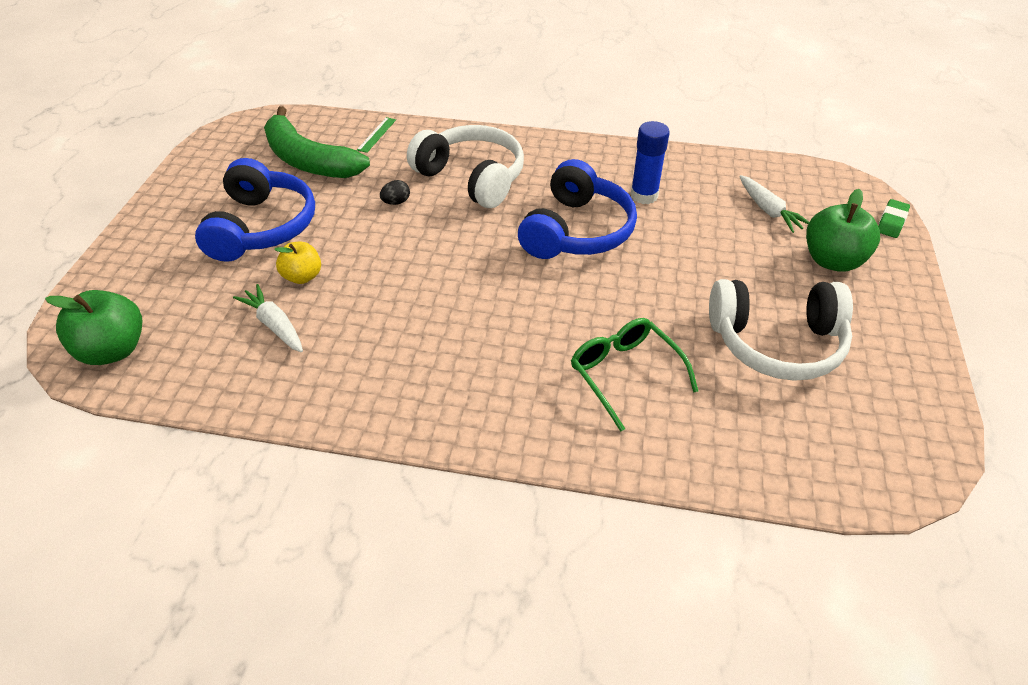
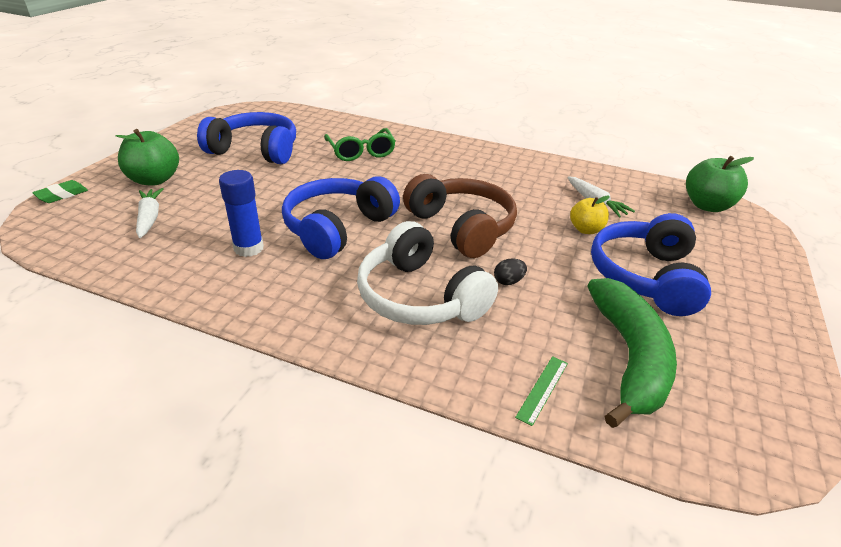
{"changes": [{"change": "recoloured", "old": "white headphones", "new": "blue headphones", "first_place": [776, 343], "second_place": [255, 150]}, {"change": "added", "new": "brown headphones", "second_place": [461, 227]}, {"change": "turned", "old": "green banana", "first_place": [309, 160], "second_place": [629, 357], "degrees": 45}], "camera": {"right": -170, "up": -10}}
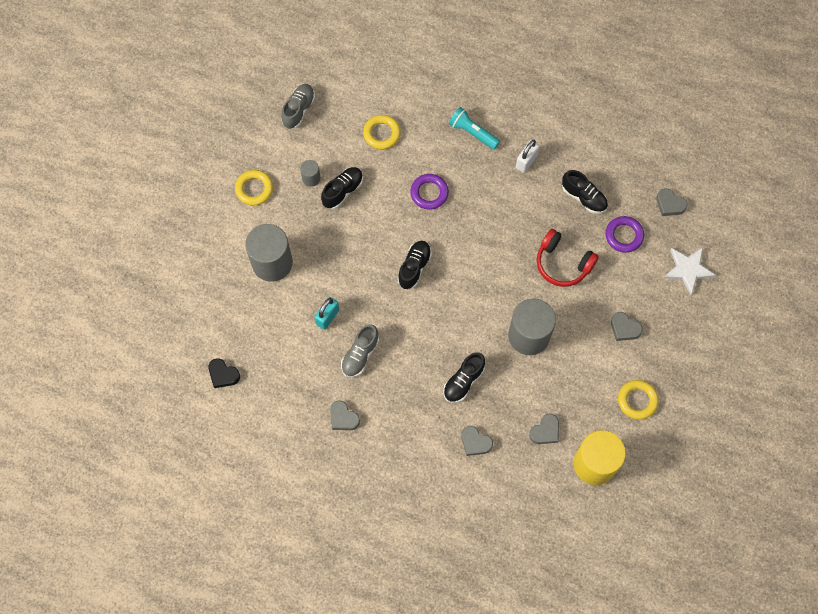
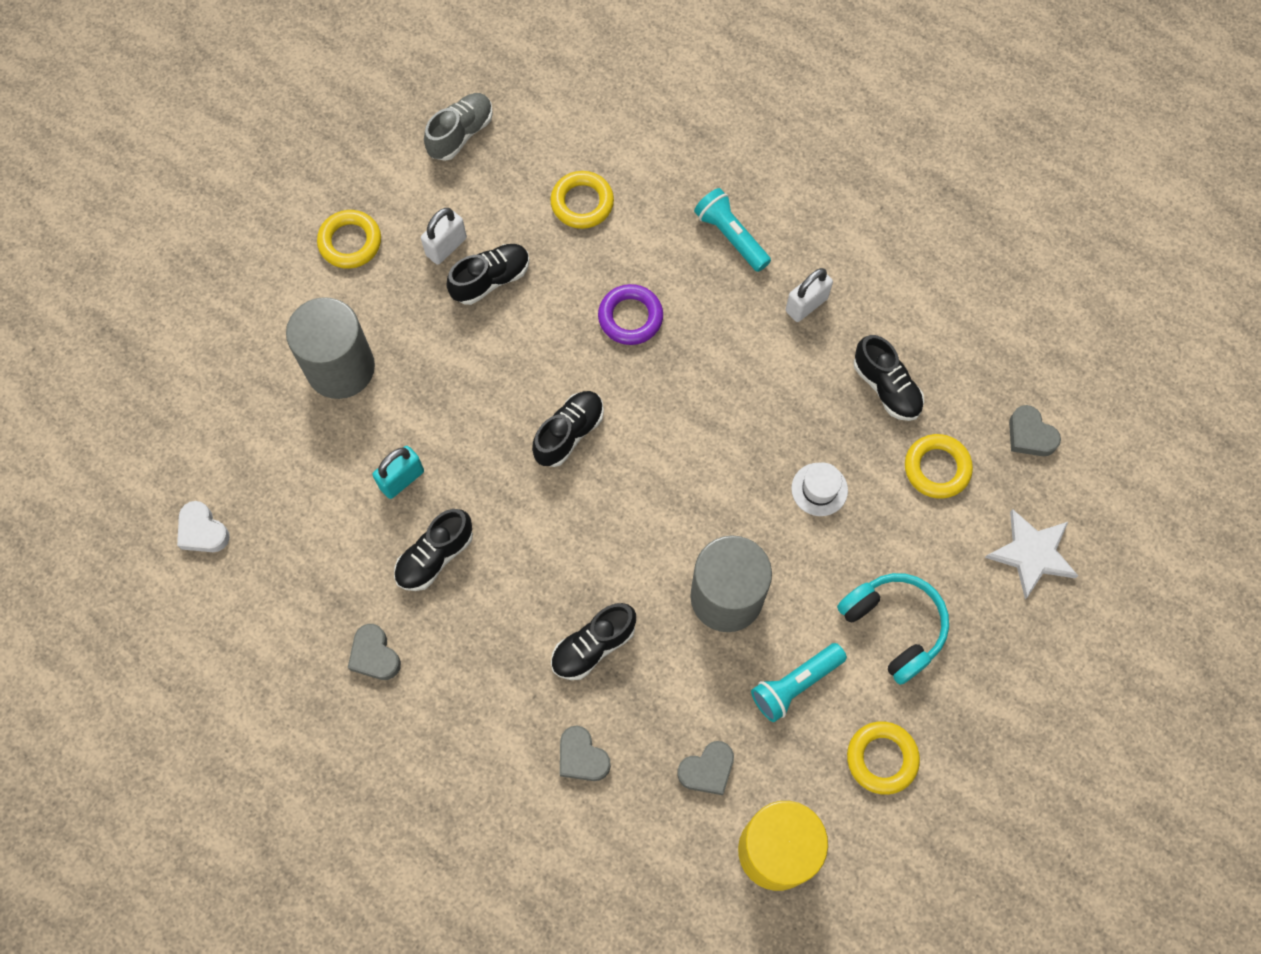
{"changes": [{"change": "recoloured", "old": "black heart", "new": "white heart", "first_place": [223, 375], "second_place": [202, 531]}, {"change": "recoloured", "old": "grey shoe", "new": "black shoe", "first_place": [360, 355], "second_place": [435, 557]}, {"change": "replaced", "old": "grey cylinder", "new": "white padlock", "first_place": [311, 178], "second_place": [446, 247]}, {"change": "added", "new": "turquoise flashlight", "second_place": [795, 684]}, {"change": "replaced", "old": "red headphones", "new": "white hat", "first_place": [563, 263], "second_place": [819, 489]}, {"change": "replaced", "old": "grey heart", "new": "turquoise headphones", "first_place": [624, 328], "second_place": [894, 627]}, {"change": "recoloured", "old": "purple ring", "new": "yellow ring", "first_place": [624, 236], "second_place": [937, 468]}], "camera": {"right": 15, "up": 0}}
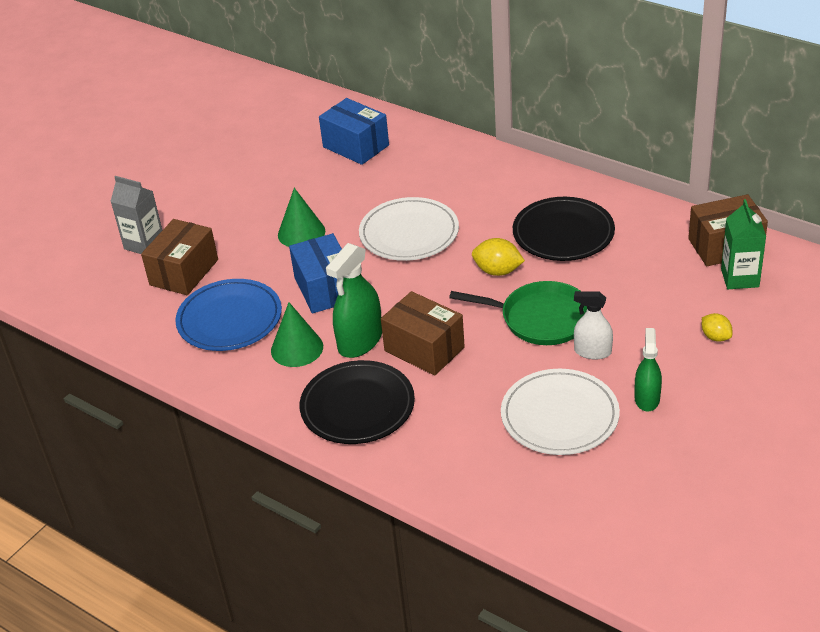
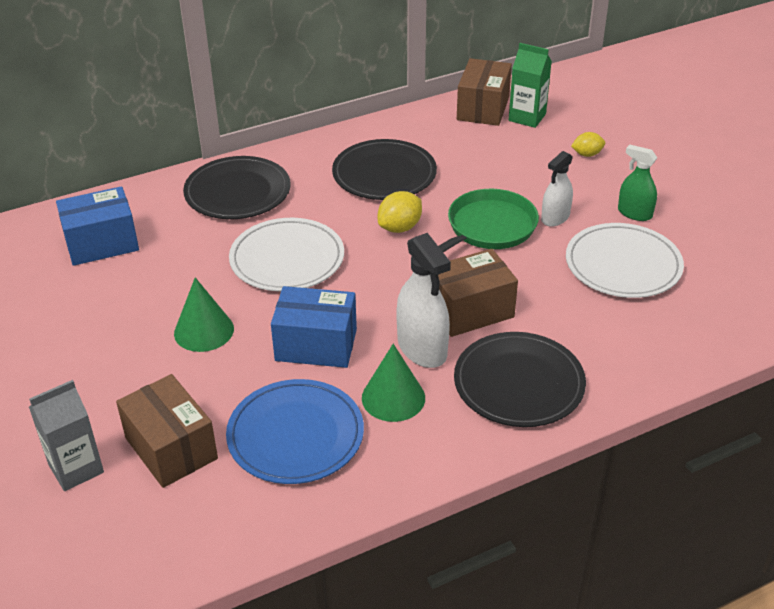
{"changes": [{"change": "added", "new": "black plate", "second_place": [237, 192]}, {"change": "recoloured", "old": "green spray bottle", "new": "white spray bottle", "first_place": [360, 341], "second_place": [422, 348]}], "camera": {"right": -65, "up": 0}}
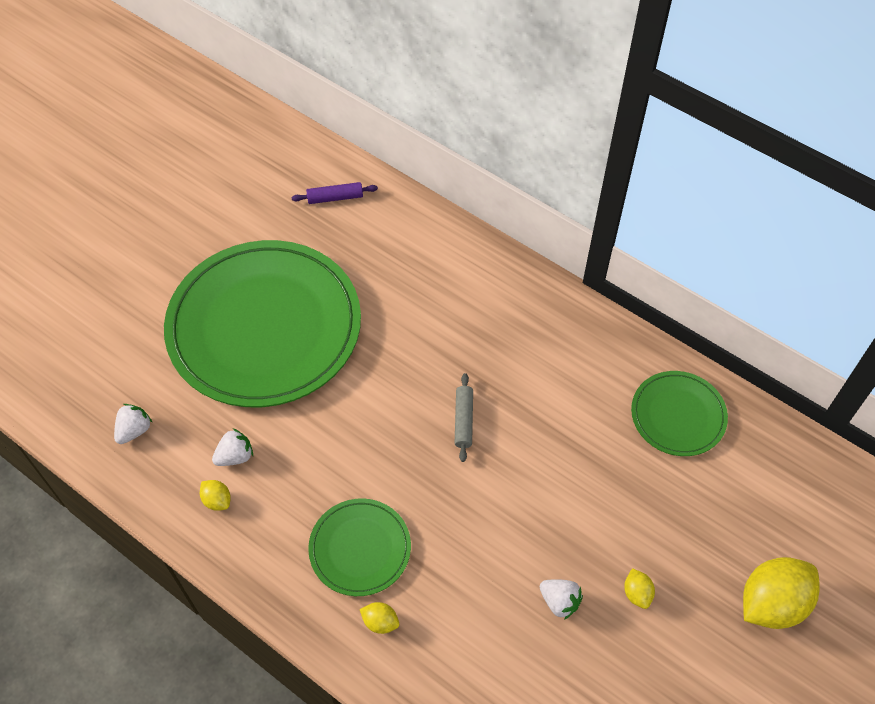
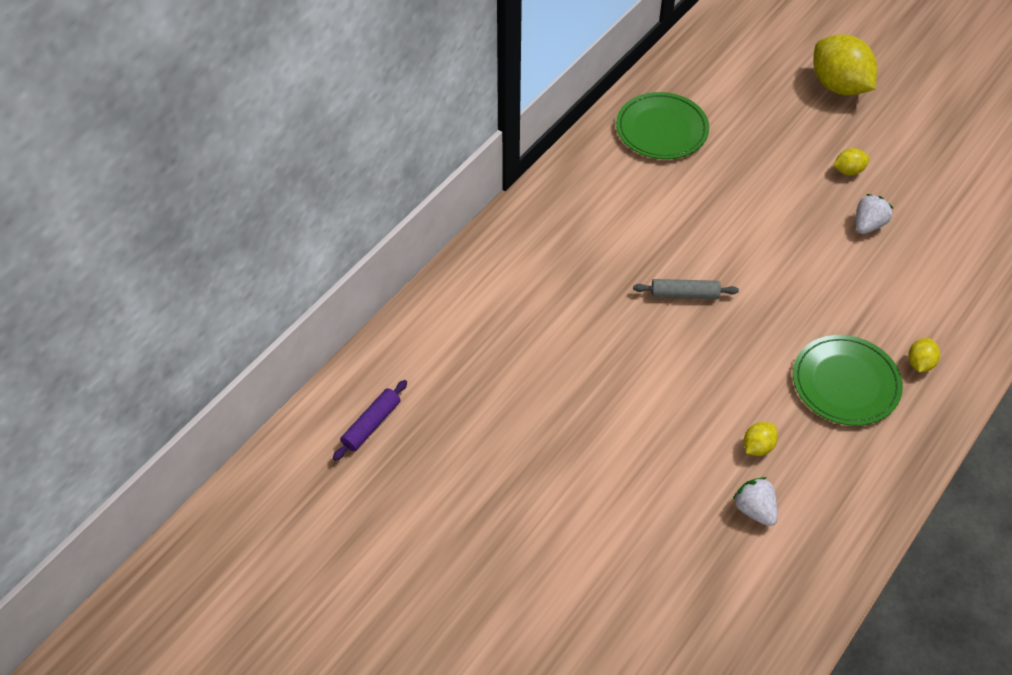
{"changes": [{"change": "turned", "old": "purple rolling pin", "first_place": [335, 197], "second_place": [371, 424], "degrees": 45}, {"change": "moved", "old": "yellow lemon", "first_place": [217, 500], "second_place": [758, 447]}, {"change": "removed", "old": "white strawberry", "first_place": [134, 430]}, {"change": "removed", "old": "green plate", "first_place": [264, 327]}], "camera": {"right": -90, "up": -5}}
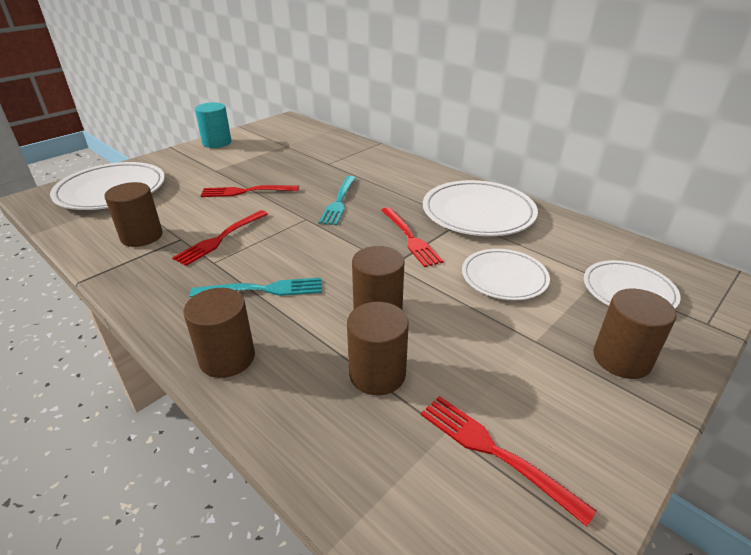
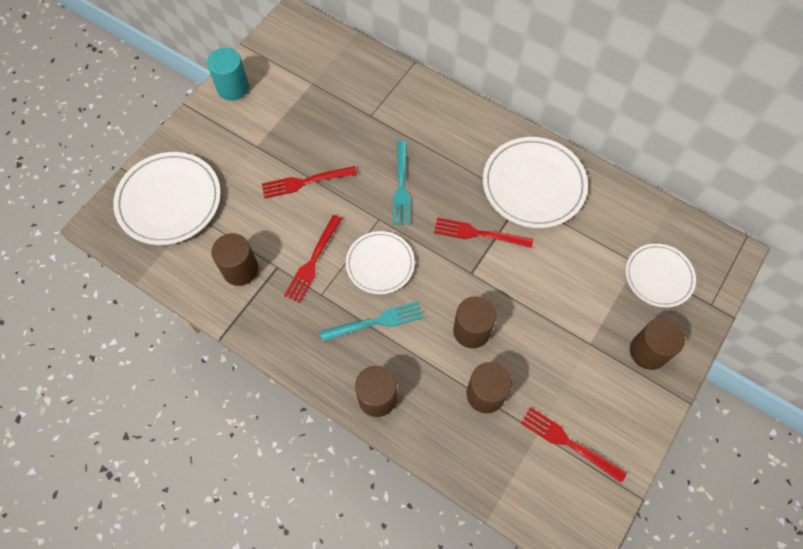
{"changes": [{"change": "moved", "old": "white plate", "first_place": [504, 277], "second_place": [380, 264]}, {"change": "turned", "old": "red fork", "first_place": [410, 238], "second_place": [479, 234], "degrees": 135}], "camera": {"right": -10, "up": 30}}
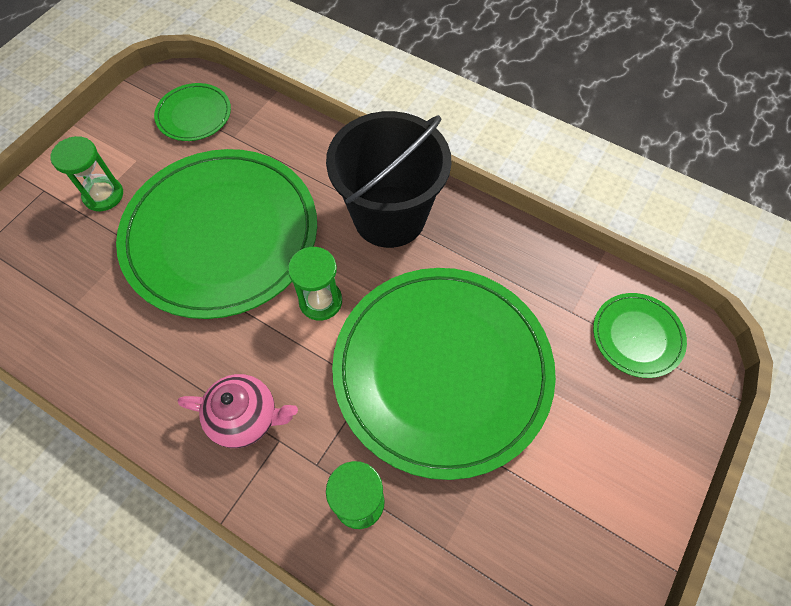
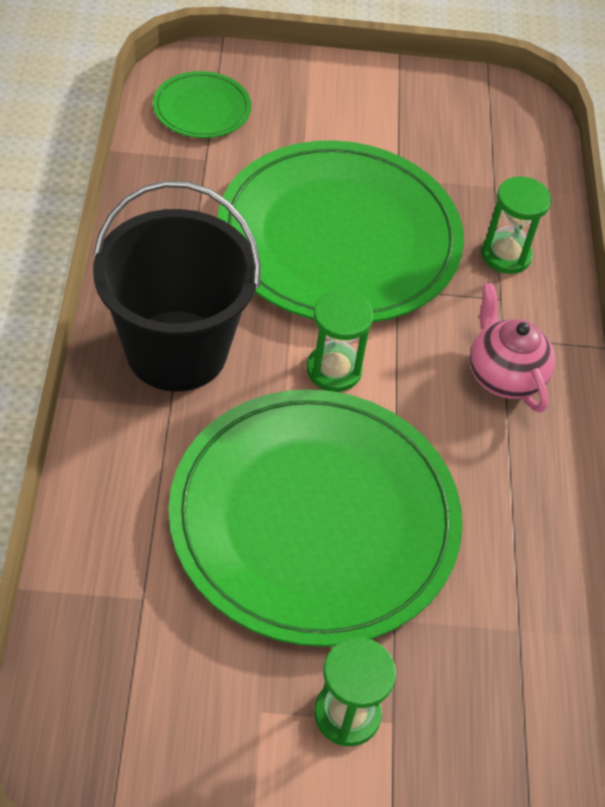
{"changes": [{"change": "removed", "old": "green plate", "first_place": [194, 114]}], "camera": {"right": -125, "up": -10}}
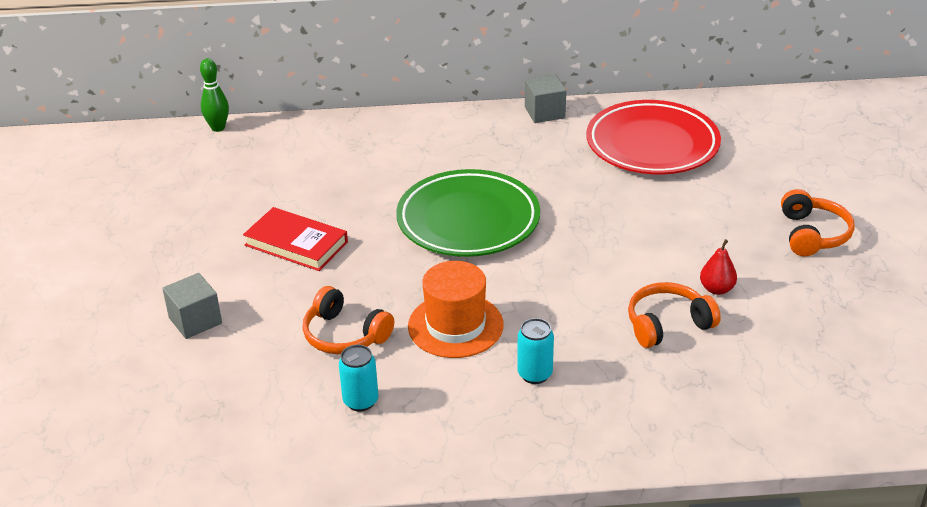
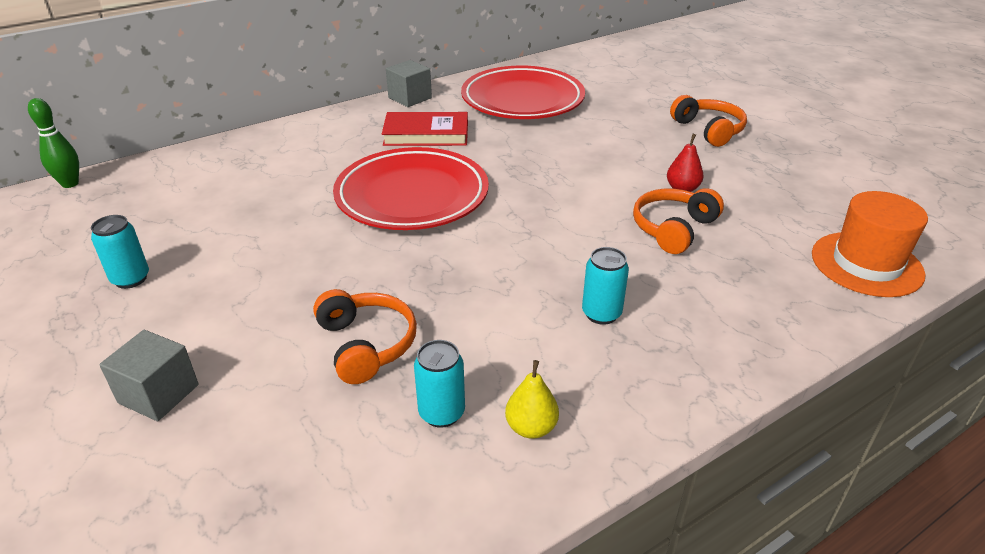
{"changes": [{"change": "added", "new": "turquoise can", "second_place": [131, 279]}, {"change": "turned", "old": "orange headphones", "first_place": [345, 335], "second_place": [366, 345], "degrees": -120}, {"change": "recoloured", "old": "green plate", "new": "red plate", "first_place": [468, 220], "second_place": [412, 196]}, {"change": "moved", "old": "red book", "first_place": [296, 244], "second_place": [426, 134]}, {"change": "added", "new": "yellow pear", "second_place": [531, 427]}, {"change": "moved", "old": "orange hat", "first_place": [455, 325], "second_place": [866, 264]}], "camera": {"right": -30, "up": 0}}
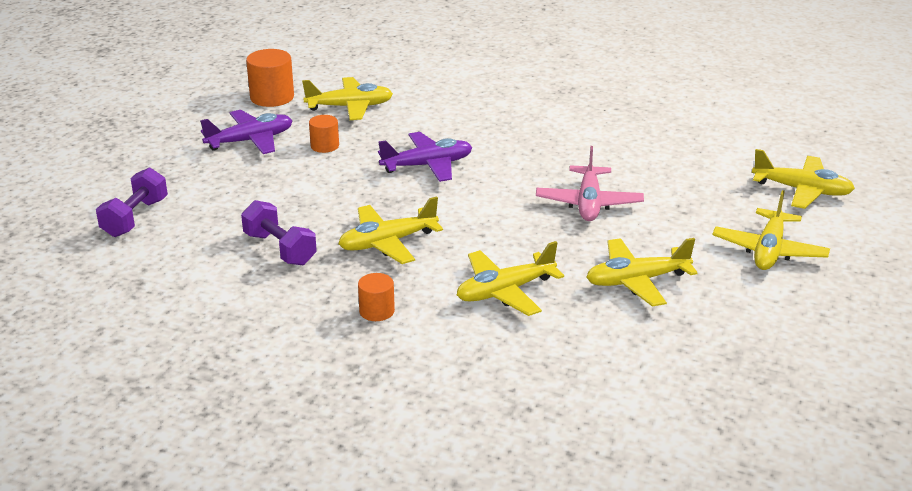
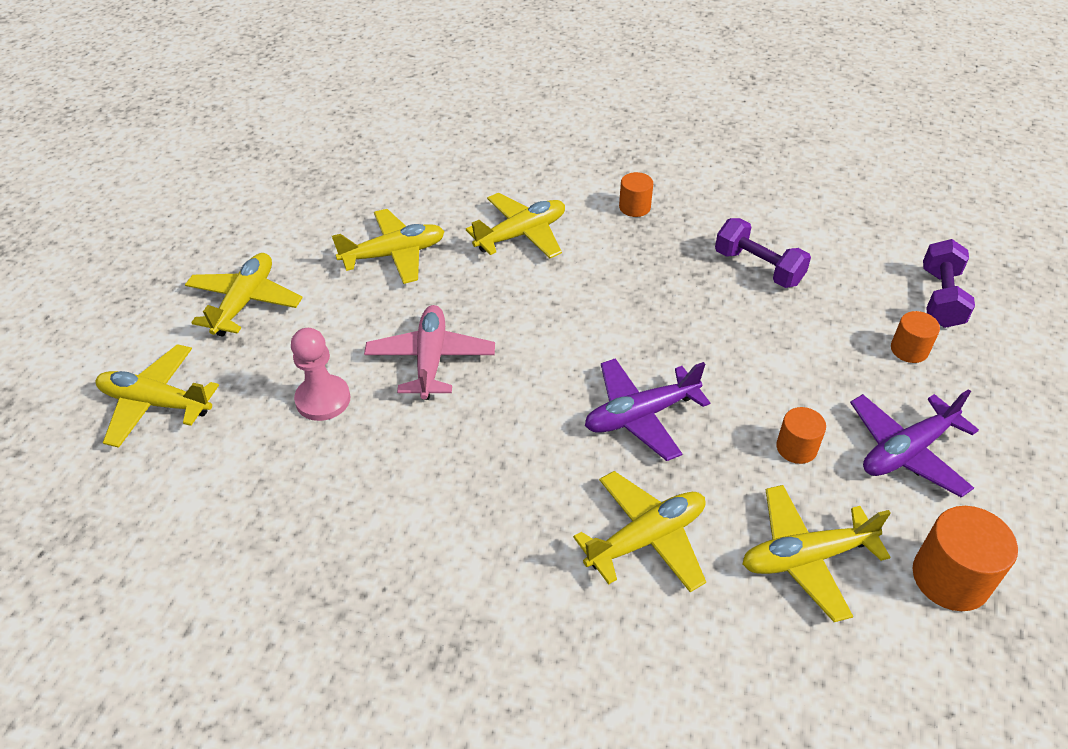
{"changes": [{"change": "added", "new": "pink pawn", "second_place": [323, 399]}, {"change": "moved", "old": "yellow plane", "first_place": [388, 243], "second_place": [646, 538]}, {"change": "added", "new": "orange cylinder", "second_place": [909, 350]}], "camera": {"right": 175, "up": 15}}
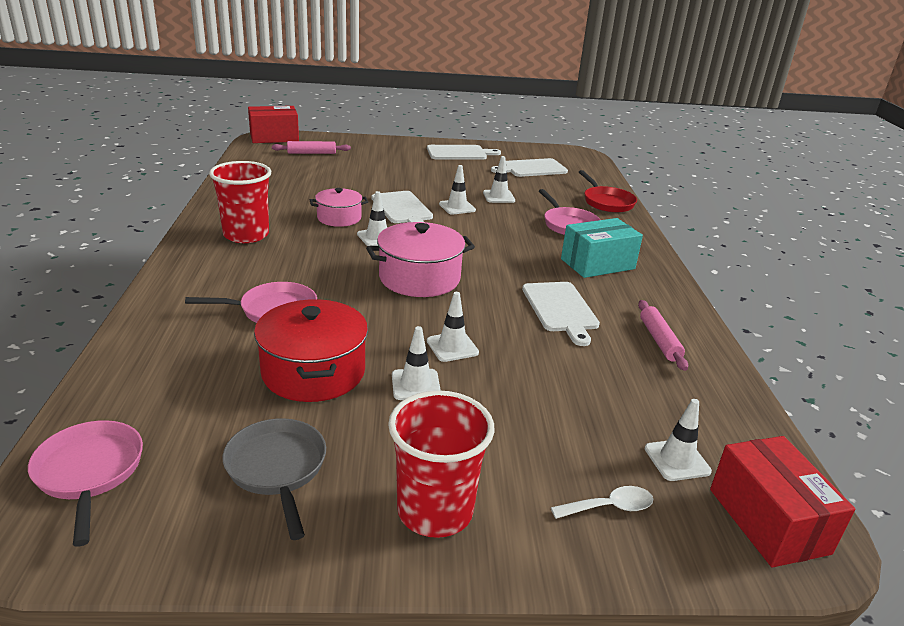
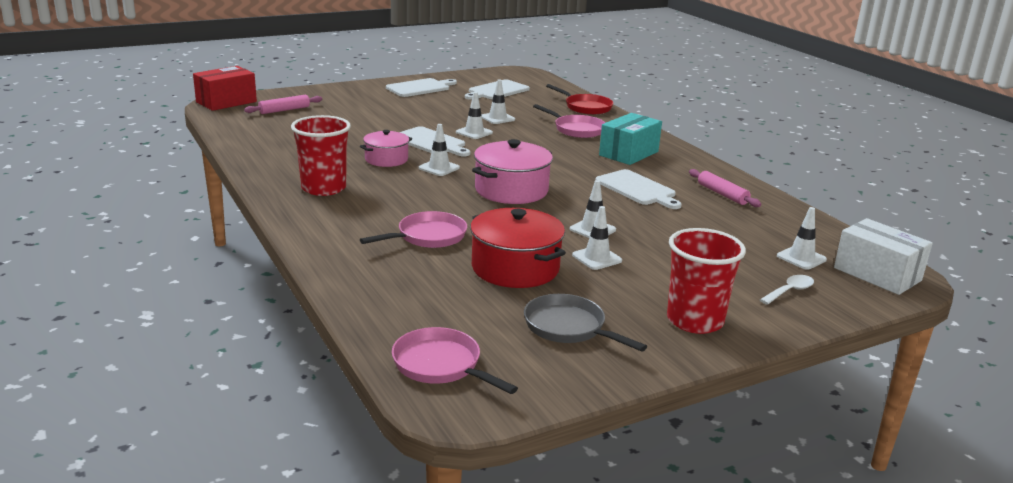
{"changes": [{"change": "recoloured", "old": "red box", "new": "white box", "first_place": [768, 521], "second_place": [877, 274]}], "camera": {"right": -25, "up": -5}}
